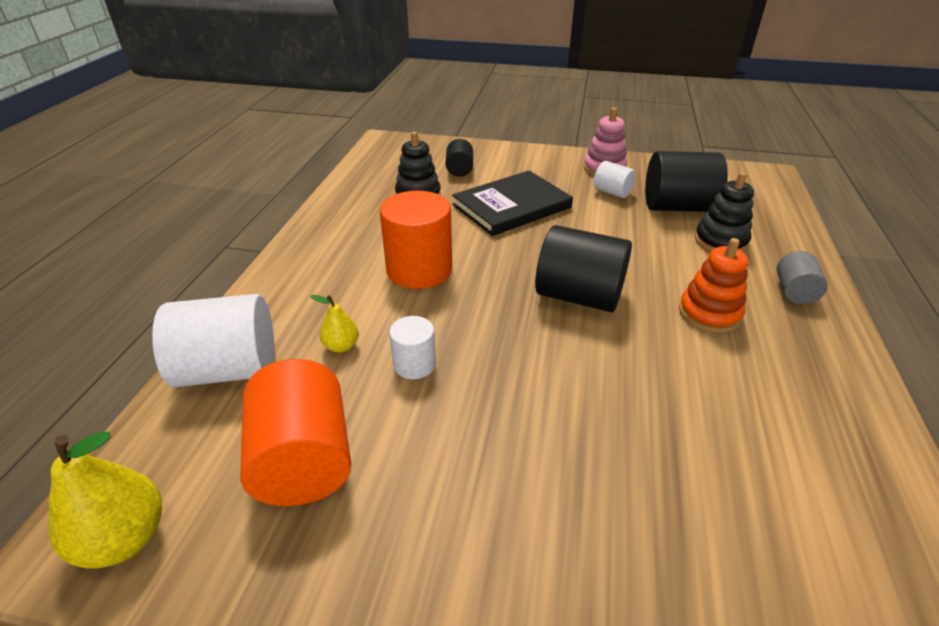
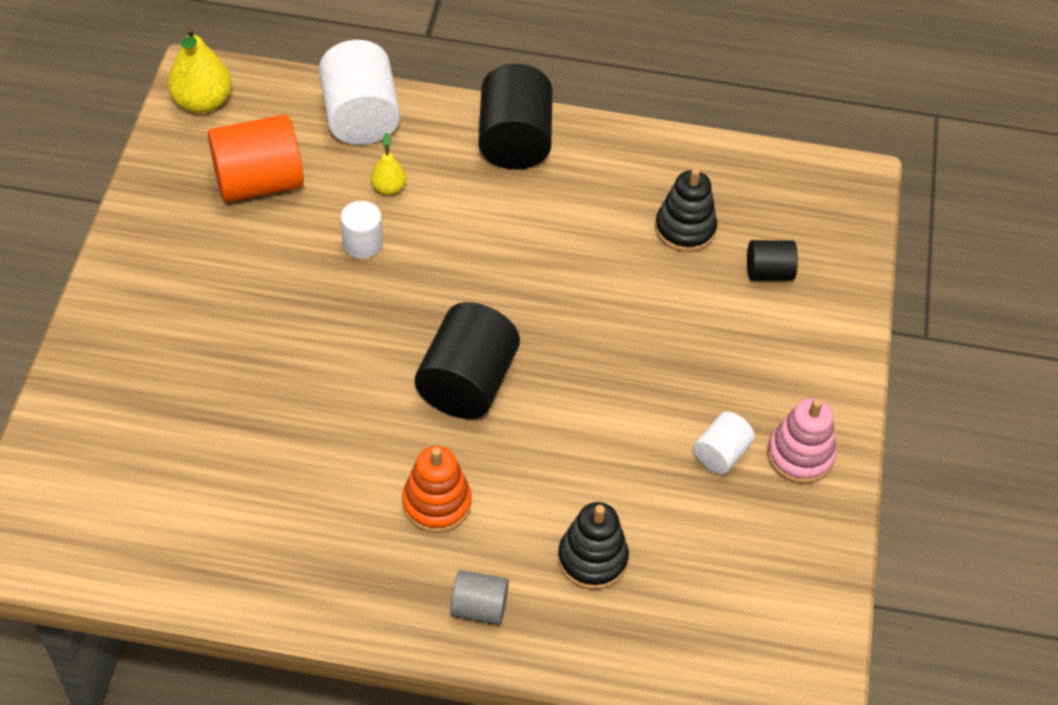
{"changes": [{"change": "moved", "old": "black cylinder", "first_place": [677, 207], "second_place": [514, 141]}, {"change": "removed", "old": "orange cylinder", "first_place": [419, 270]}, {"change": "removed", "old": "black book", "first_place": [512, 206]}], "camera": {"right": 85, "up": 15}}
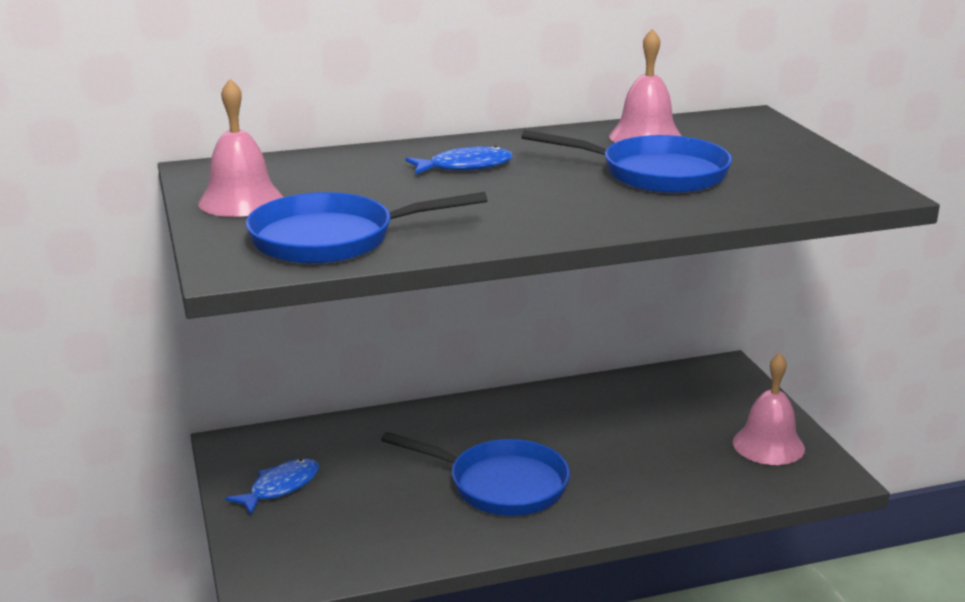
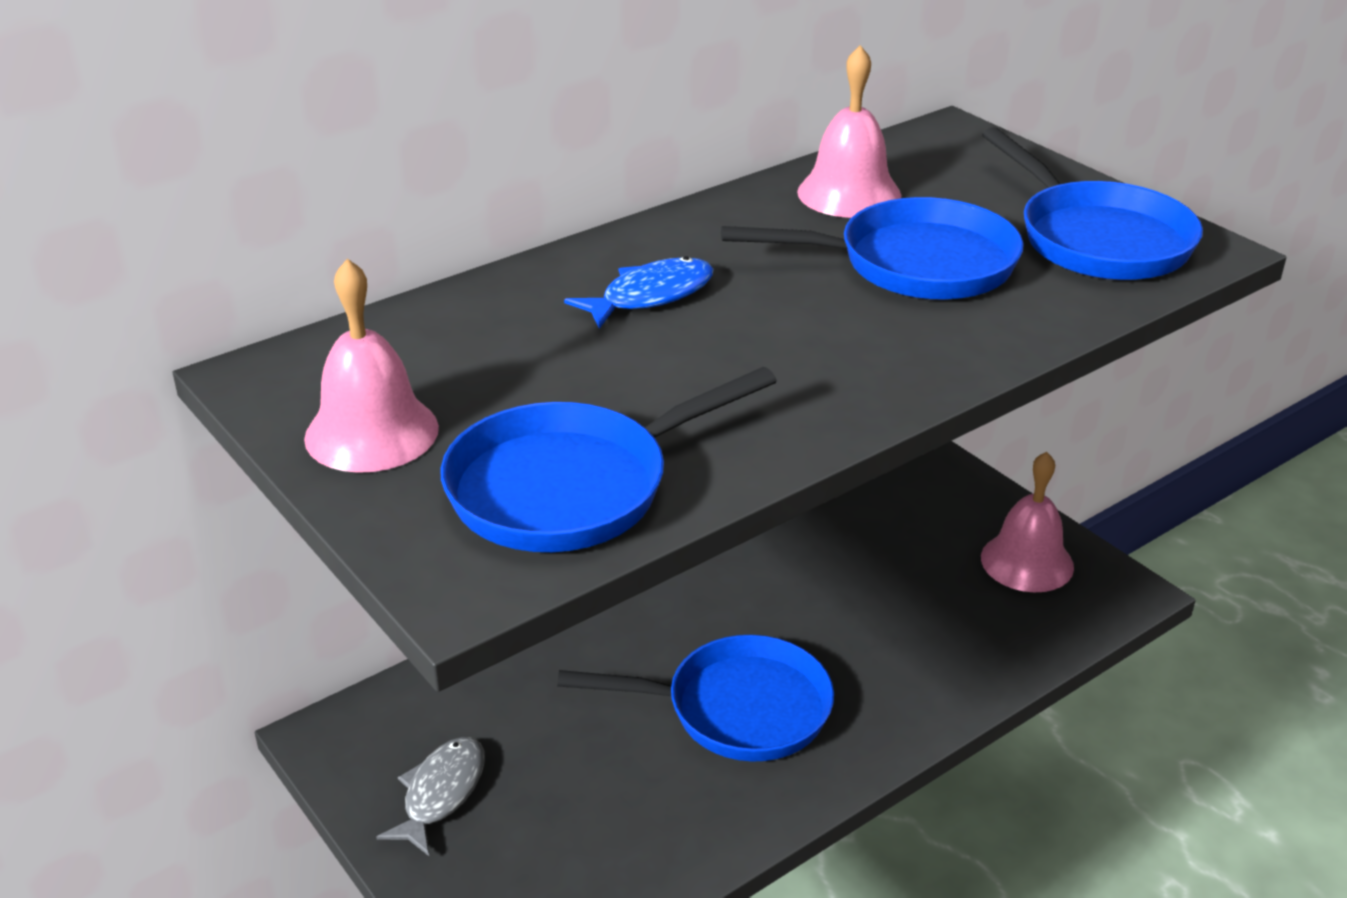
{"changes": [{"change": "recoloured", "old": "blue fish", "new": "grey fish", "first_place": [280, 487], "second_place": [441, 793]}, {"change": "added", "new": "blue pan", "second_place": [1097, 239]}], "camera": {"right": -20, "up": 10}}
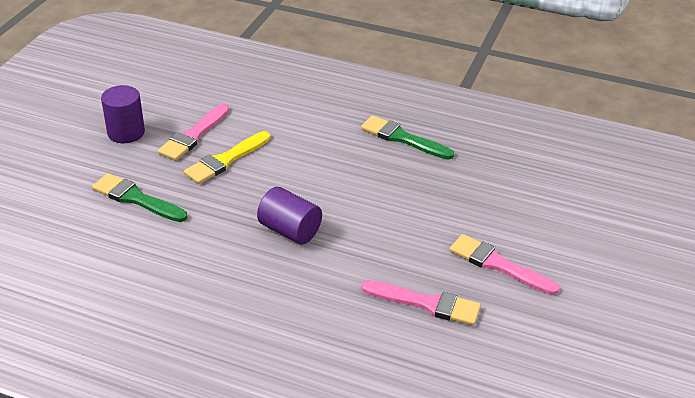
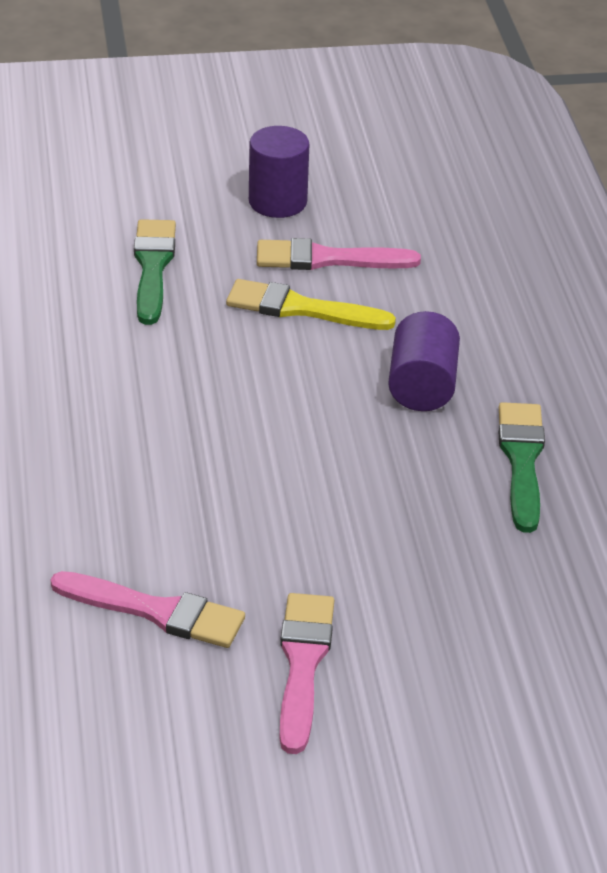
{"changes": [{"change": "turned", "old": "pink brush", "first_place": [426, 303], "second_place": [156, 611], "degrees": -60}, {"change": "moved", "old": "purple cylinder", "first_place": [290, 230], "second_place": [422, 386]}], "camera": {"right": 60, "up": 0}}
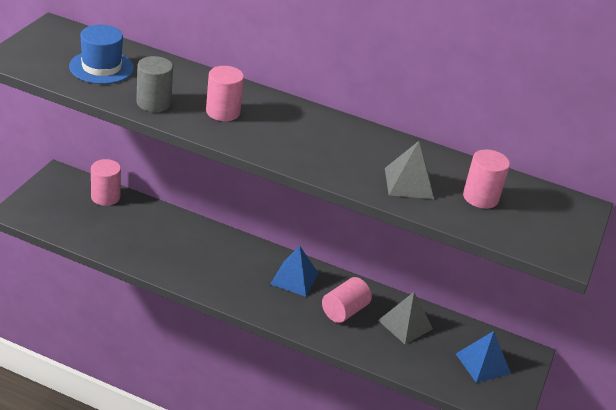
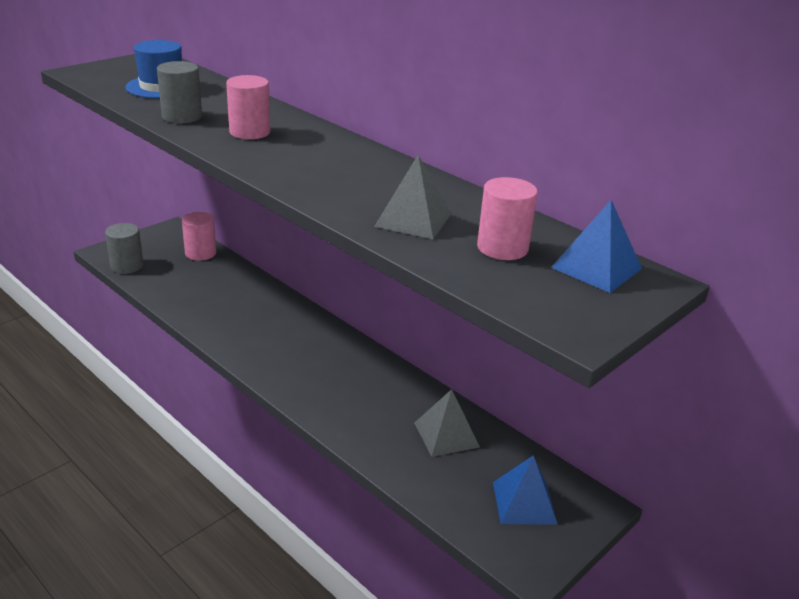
{"changes": [{"change": "added", "new": "grey cylinder", "second_place": [127, 266]}, {"change": "moved", "old": "blue pyramid", "first_place": [294, 278], "second_place": [596, 268]}, {"change": "removed", "old": "pink cylinder", "first_place": [344, 311]}], "camera": {"right": 25, "up": -5}}
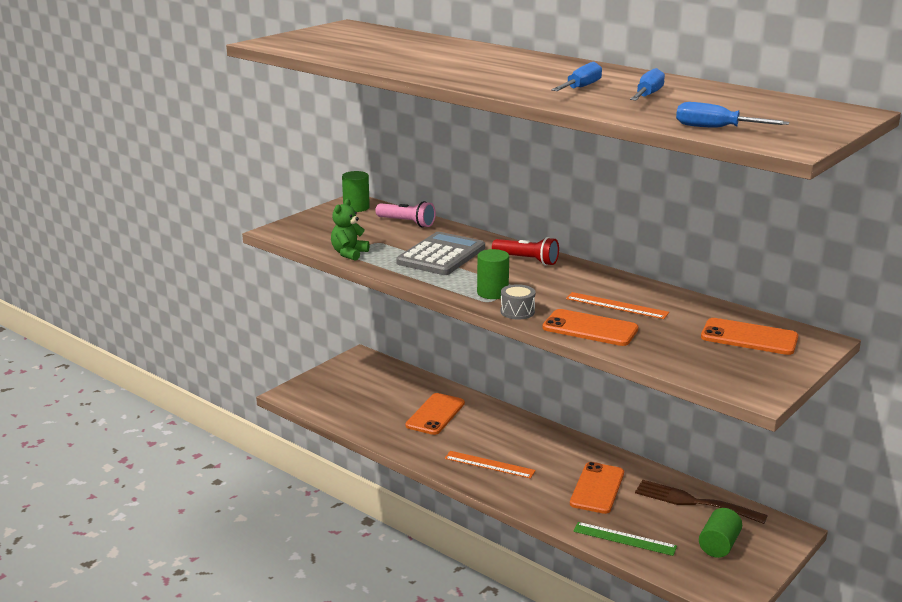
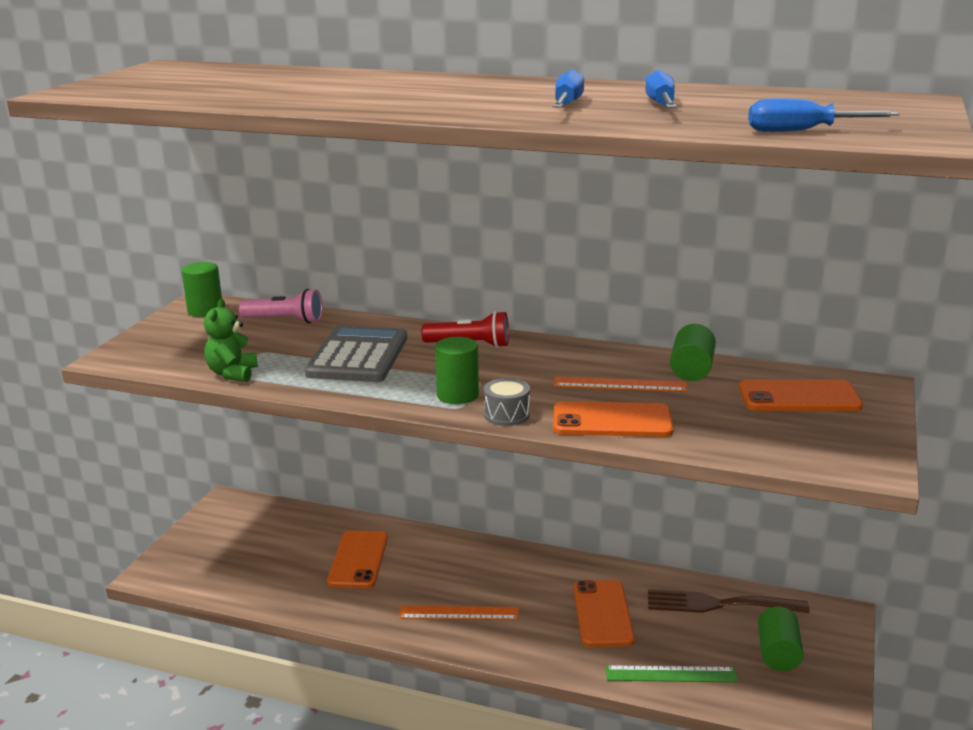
{"changes": [{"change": "added", "new": "green cylinder", "second_place": [692, 370]}], "camera": {"right": -20, "up": 0}}
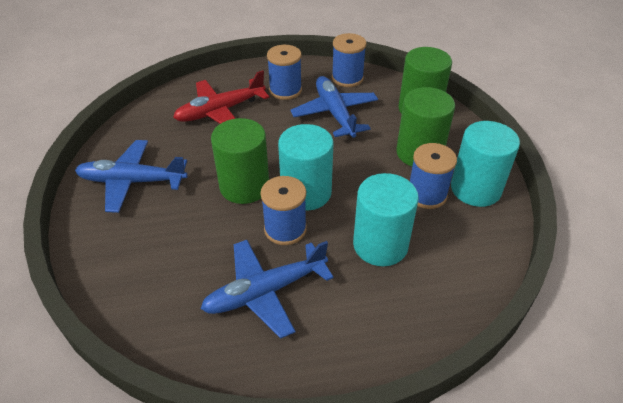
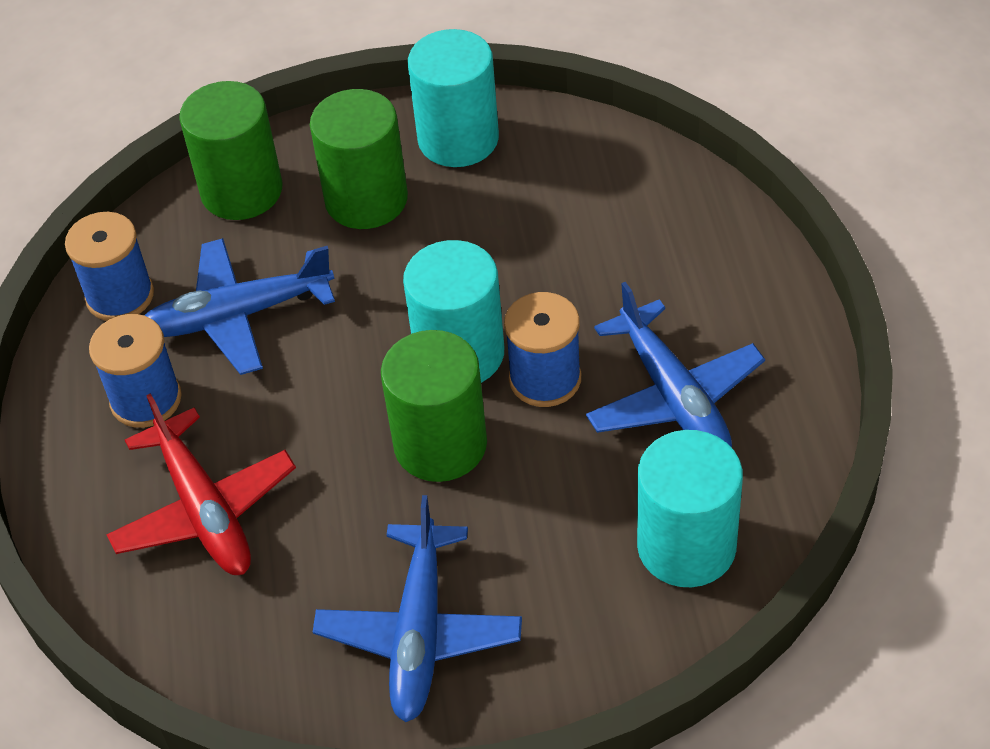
{"changes": [{"change": "moved", "old": "turquoise cylinder", "first_place": [380, 245], "second_place": [686, 546]}, {"change": "removed", "old": "blue spool", "first_place": [426, 194]}], "camera": {"right": -85, "up": 5}}
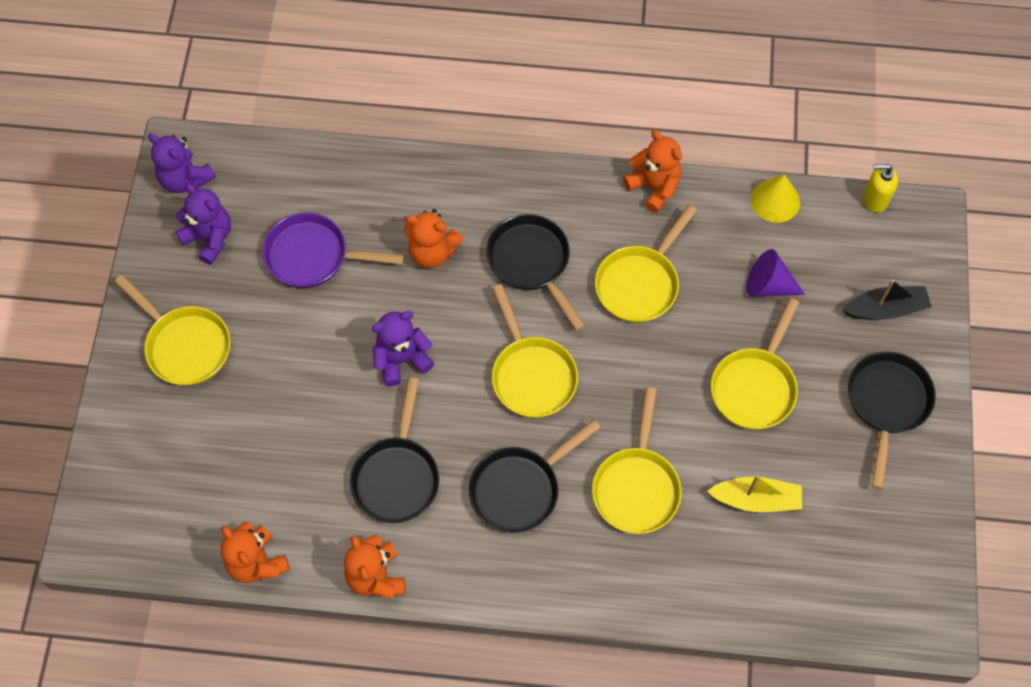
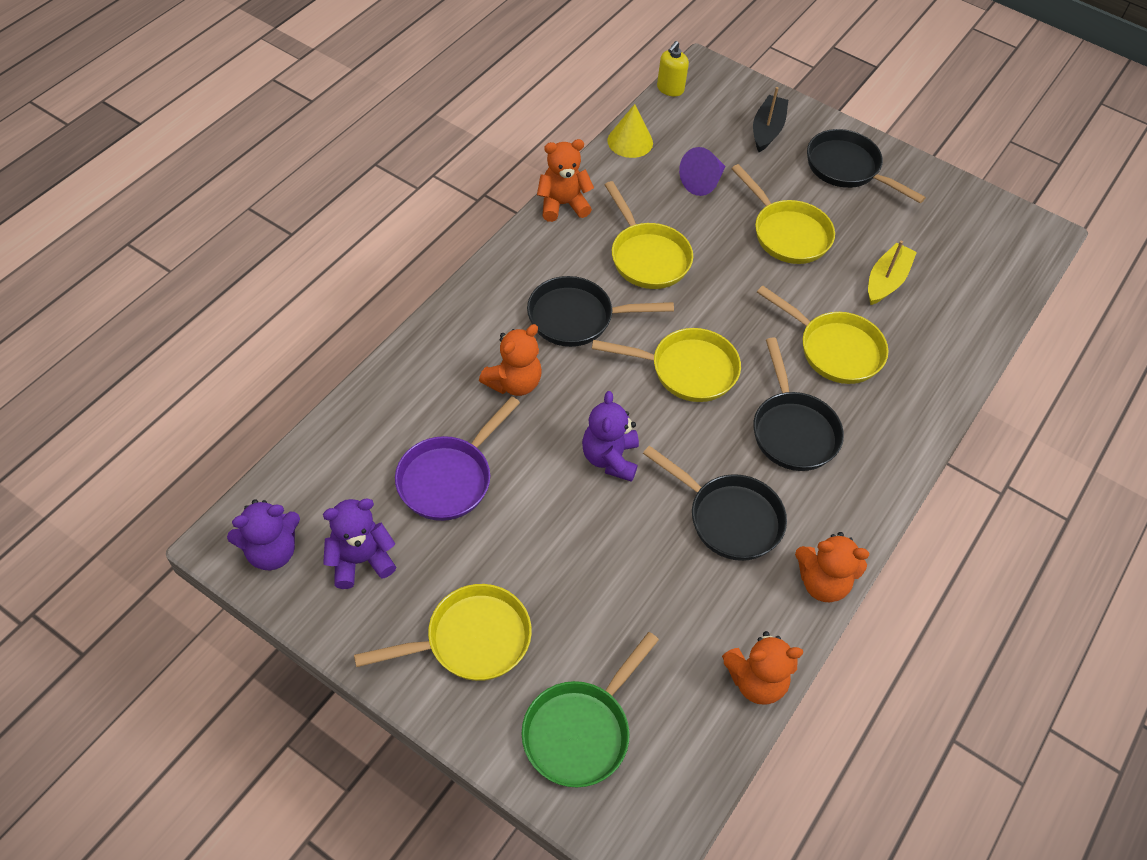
{"changes": [{"change": "added", "new": "green pan", "second_place": [581, 731]}], "camera": {"right": -65, "up": -10}}
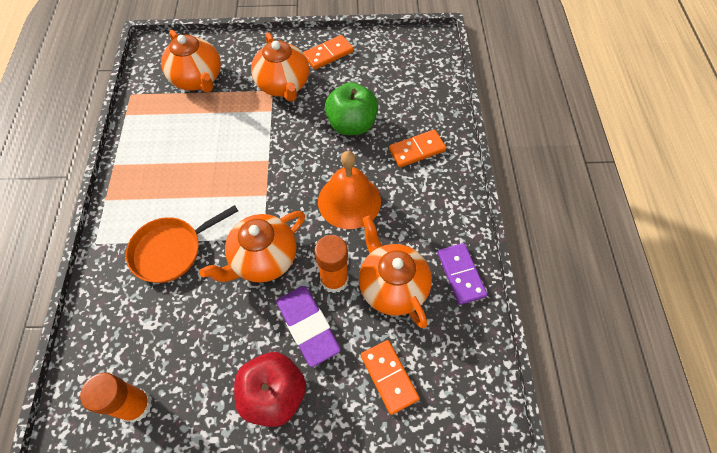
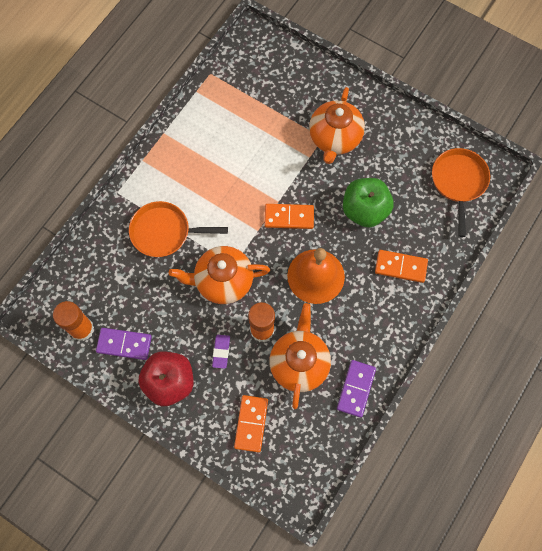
{"changes": [{"change": "added", "new": "purple domino", "second_place": [124, 344]}, {"change": "resized", "old": "purple eraser", "first_place": [308, 326], "second_place": [221, 352], "factor": 0.51}, {"change": "moved", "old": "orange domino", "first_place": [328, 54], "second_place": [289, 217]}, {"change": "added", "new": "orange pan", "second_place": [458, 182]}, {"change": "removed", "old": "orange teapot", "first_place": [198, 79]}], "camera": {"right": 35, "up": 10}}
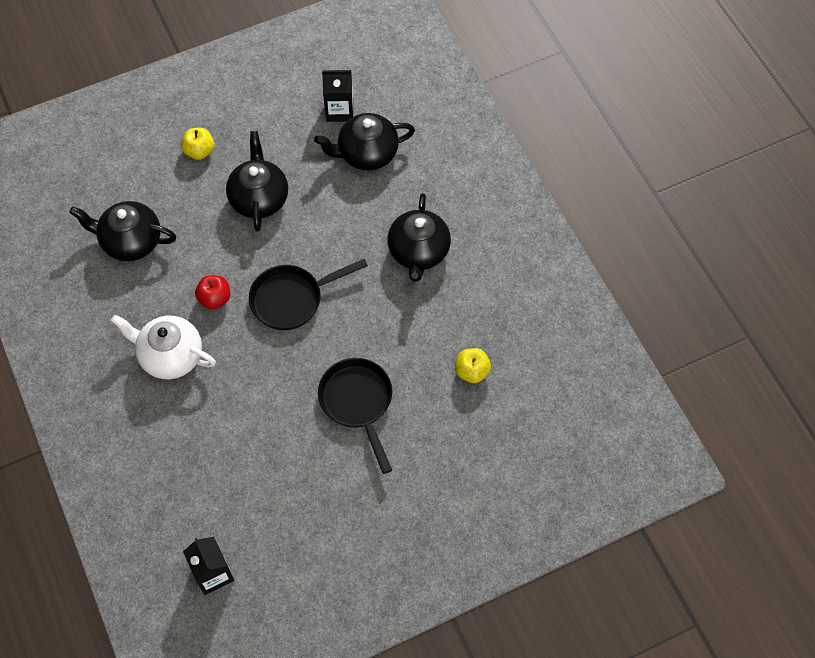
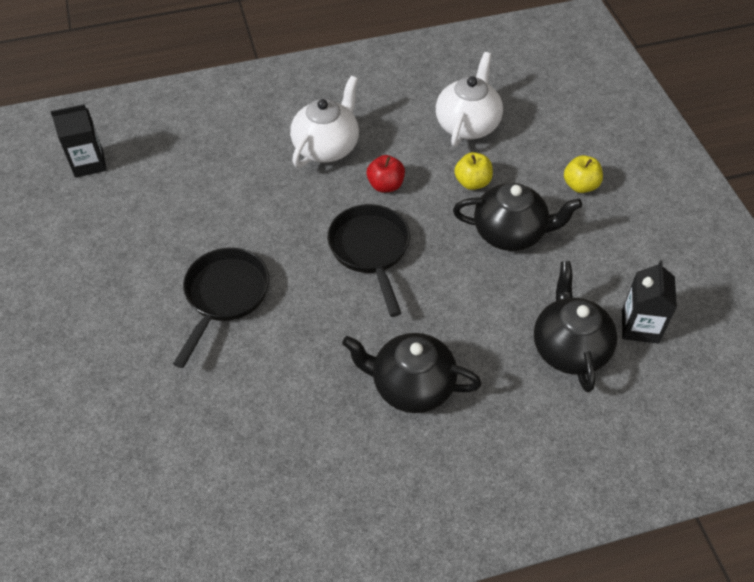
{"changes": [{"change": "turned", "old": "black pan", "first_place": [358, 403], "second_place": [224, 296], "degrees": -60}, {"change": "recoloured", "old": "black teapot", "new": "white teapot", "first_place": [130, 241], "second_place": [468, 125]}, {"change": "moved", "old": "yellow apple", "first_place": [472, 371], "second_place": [472, 182]}], "camera": {"right": 100, "up": -10}}
